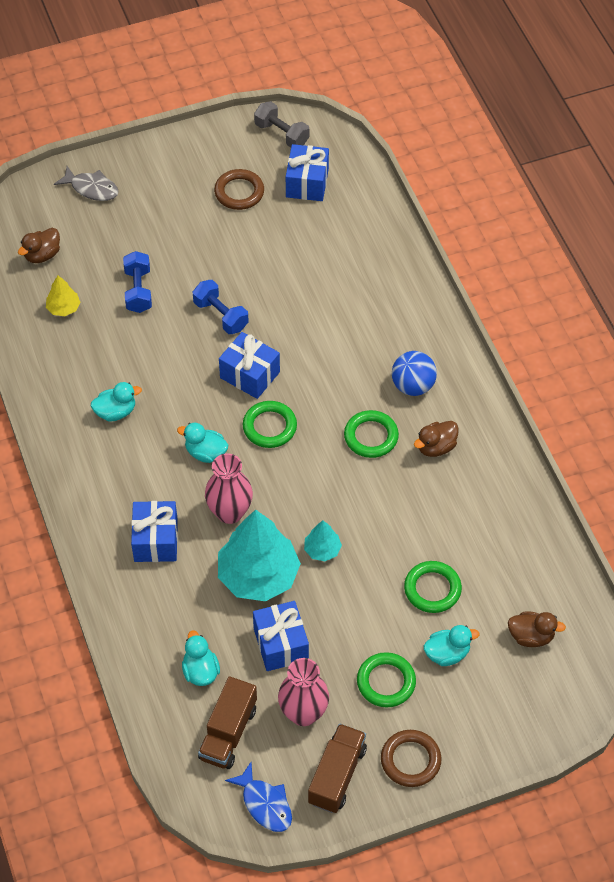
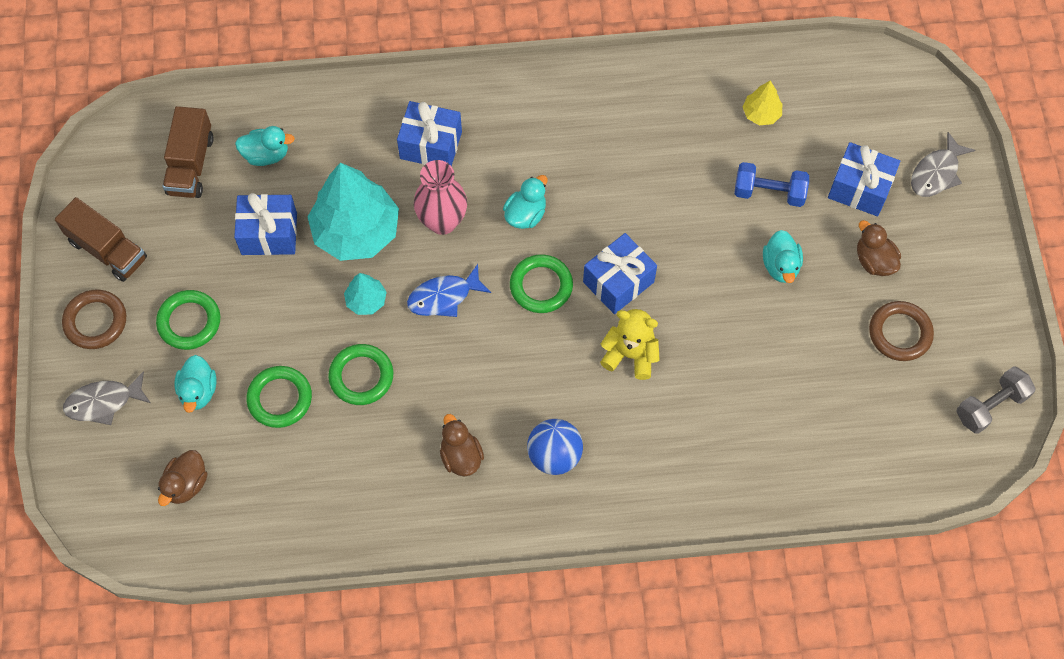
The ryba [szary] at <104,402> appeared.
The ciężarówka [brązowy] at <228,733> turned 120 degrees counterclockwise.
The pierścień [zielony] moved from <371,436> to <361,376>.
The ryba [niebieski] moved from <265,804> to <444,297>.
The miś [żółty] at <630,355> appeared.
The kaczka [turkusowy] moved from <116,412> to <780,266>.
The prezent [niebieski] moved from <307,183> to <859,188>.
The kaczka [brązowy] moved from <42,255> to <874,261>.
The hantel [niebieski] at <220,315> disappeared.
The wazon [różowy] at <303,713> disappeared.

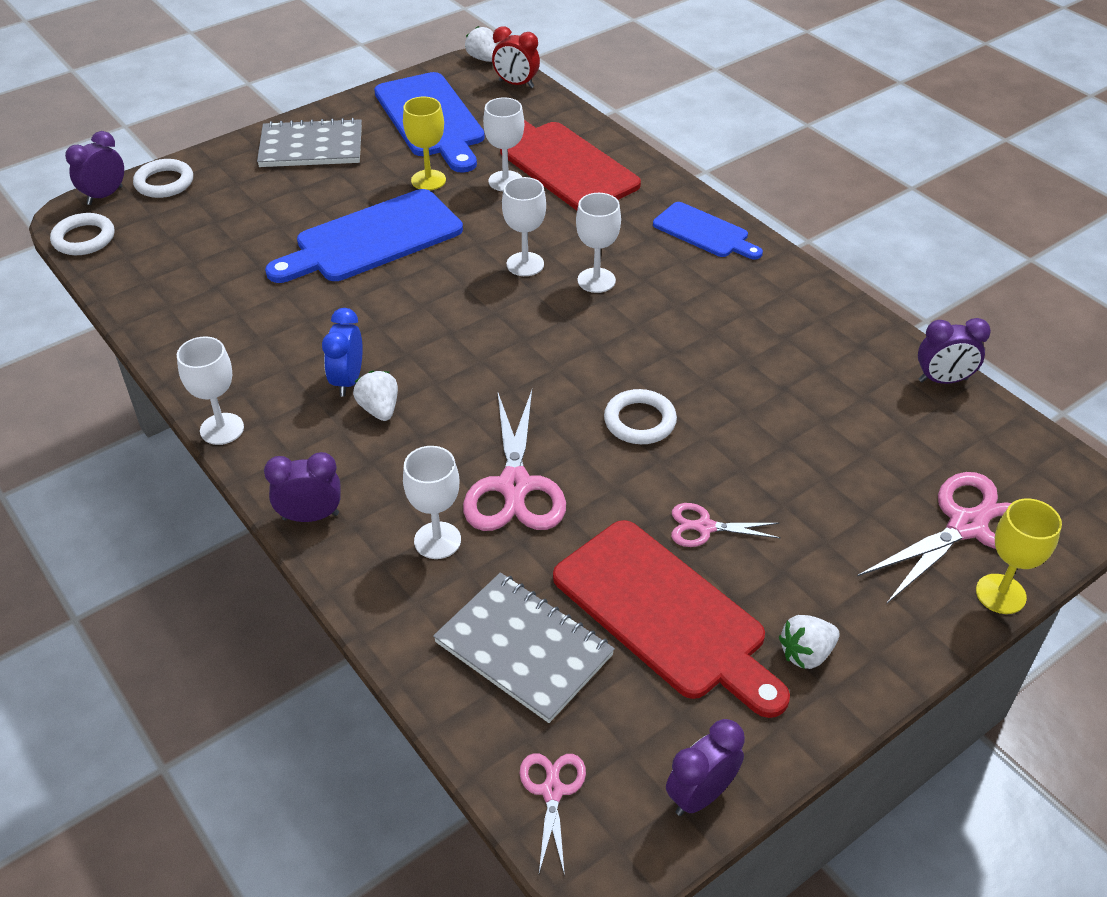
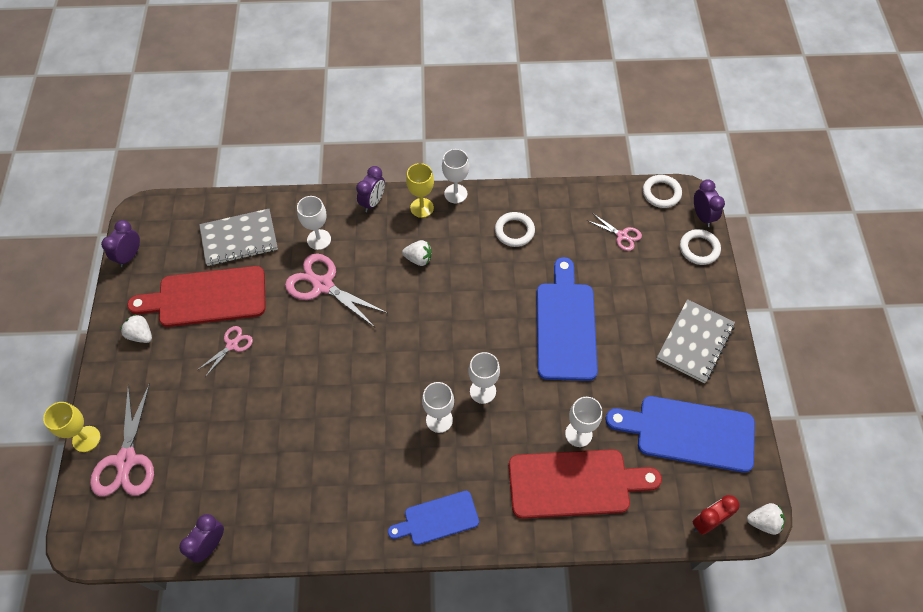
The budzik [fioletowy] at <700,795> turned 150 degrees counterclockwise.
The truskawka [biały] at <806,653> turned 60 degrees counterclockwise.
The kielich [żółty] moved from <428,180> to <422,208>.
The pierścień [biały] moved from <639,421> to <514,231>.
The nożyczki [różowy] moved from <552,791> to <622,235>.
The budzik [niebieski] at <348,381> disappeared.

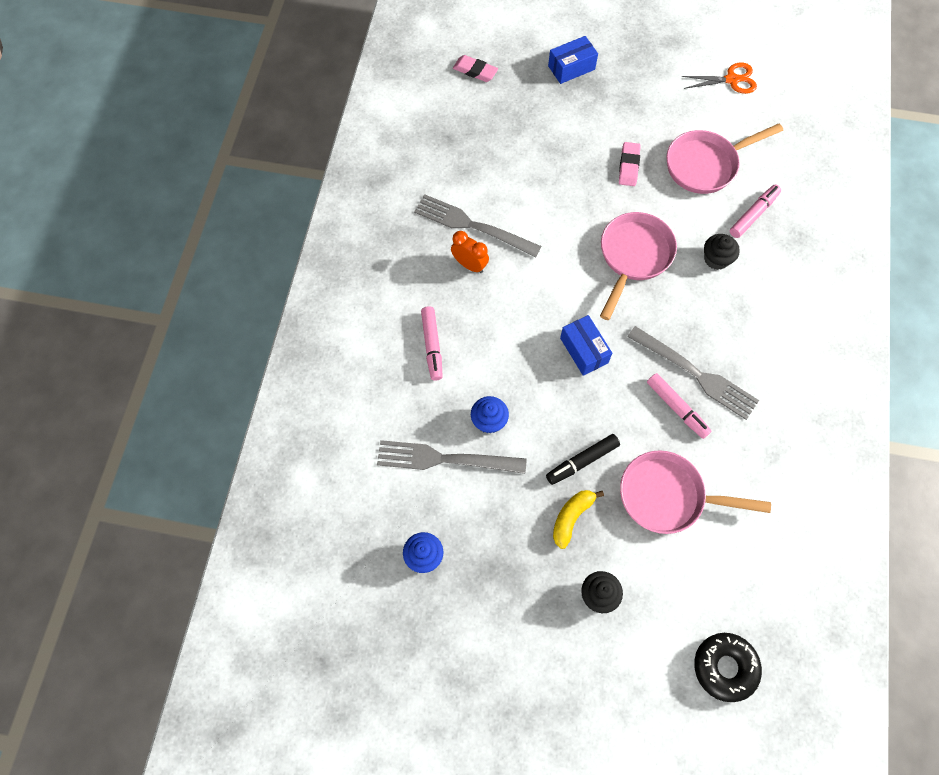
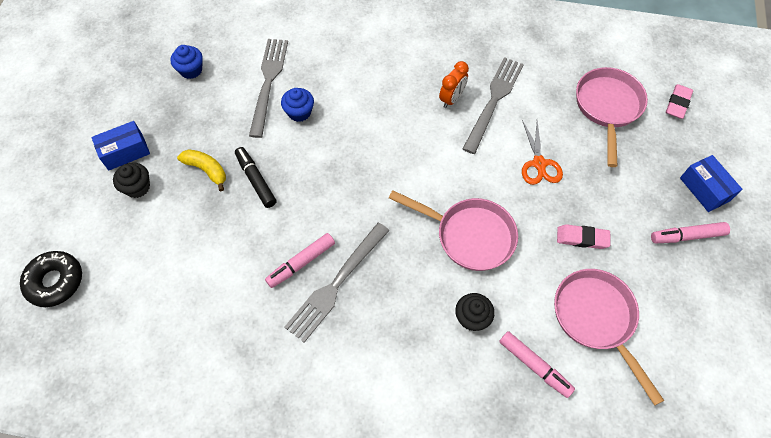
The pudełko [niebieski] moved from <584,350> to <125,152>.
The nożyczki [pomarańczowy] moved from <731,80> to <539,163>.
The patelnia [różowy] moved from <668,496> to <607,108>.
The flamaster [różowy] moved from <432,346> to <687,236>.

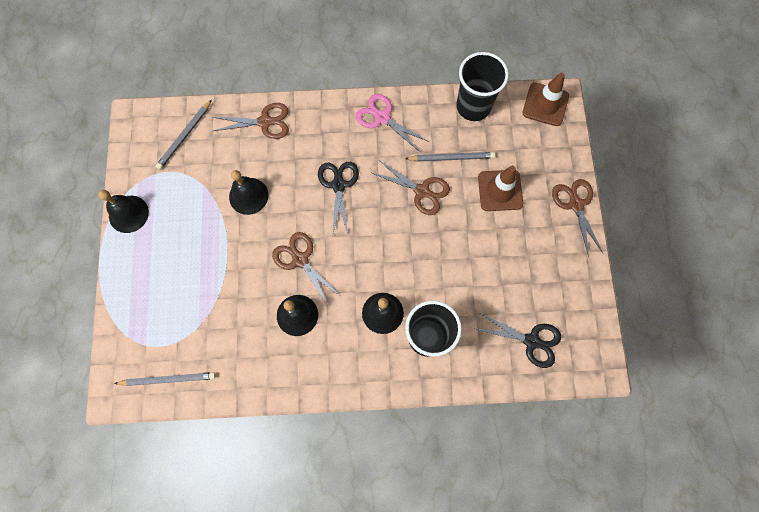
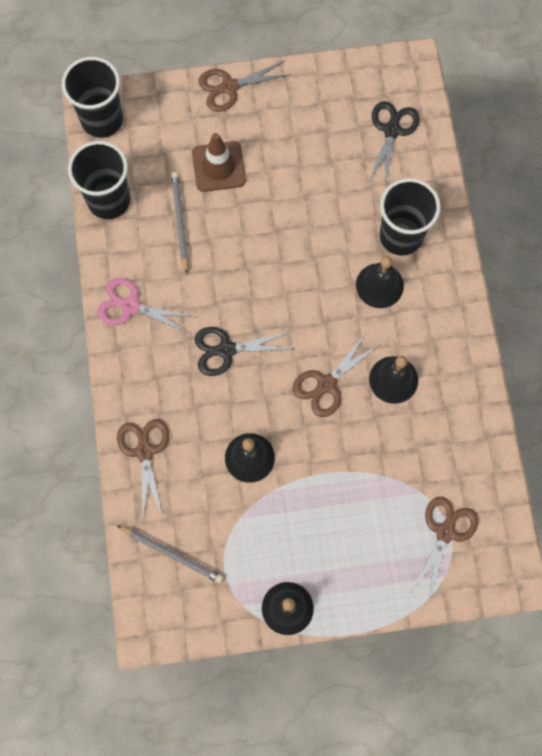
The pachołek [brązowy] at <545,104> was replaced by the szklanka [czarny] at <102,119>.
The nożyczki [różowy] at <382,118> turned 75 degrees clockwise.
The nożyczki [brązowy] moved from <422,191> to <445,532>.
The ołówek [szary] at <168,379> disappeared.

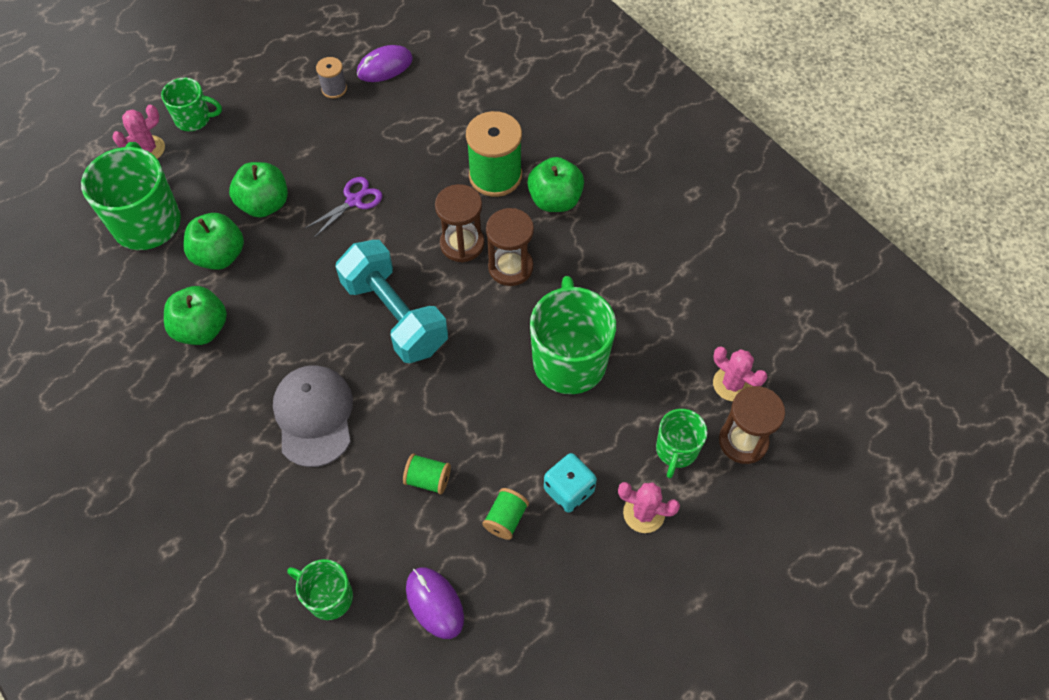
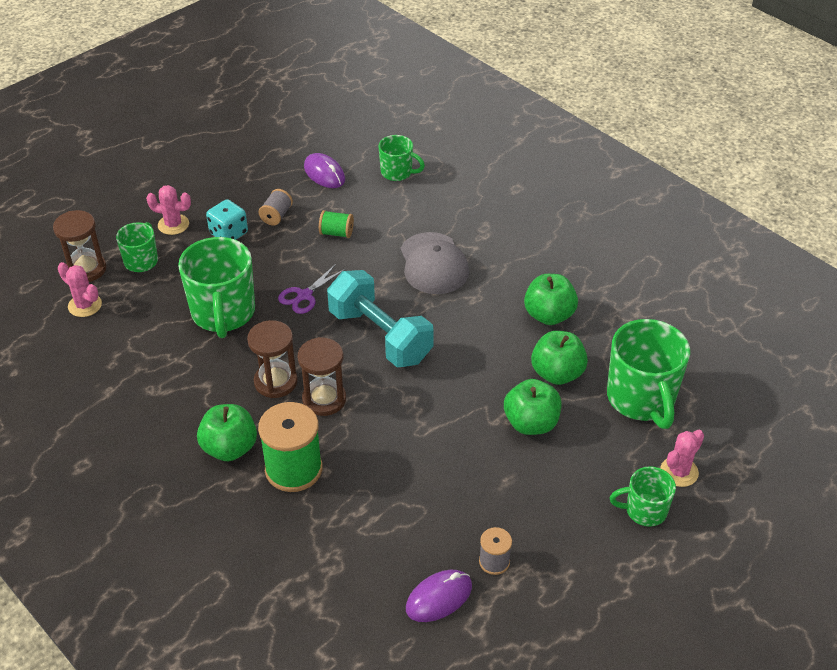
The szpulka [zielony] at <506,518> became the szpulka [szary] at <276,216>.
The nożyczki [fioletowy] moved from <354,201> to <304,295>.

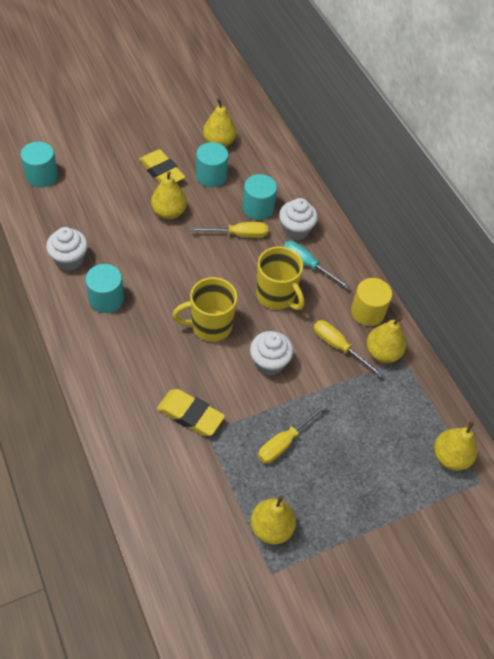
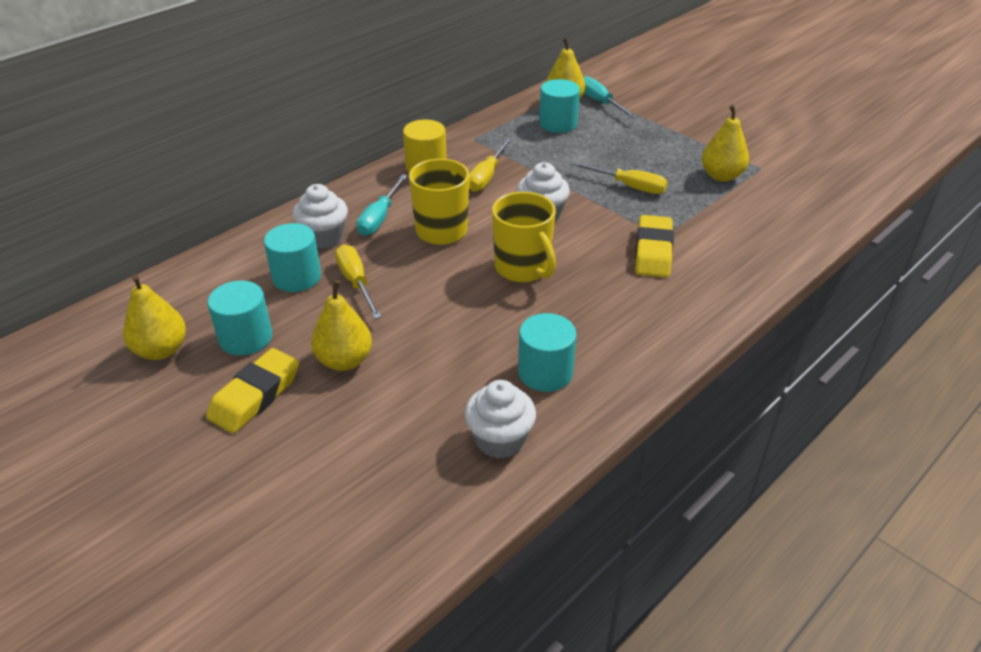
The walec [turkusowy] moved from <42,176> to <558,124>.
The śrubokręt [turkusowy] at <600,102> appeared.
The gruszka [żółty] at <382,353> disappeared.

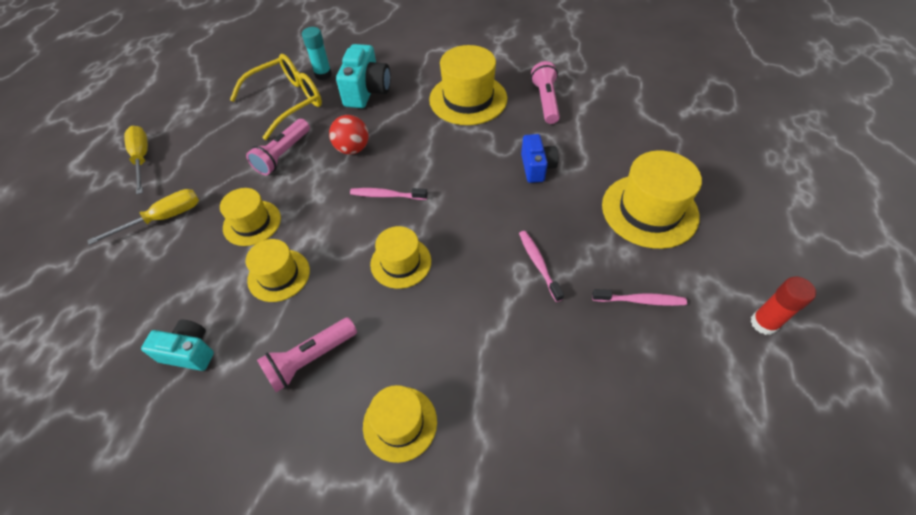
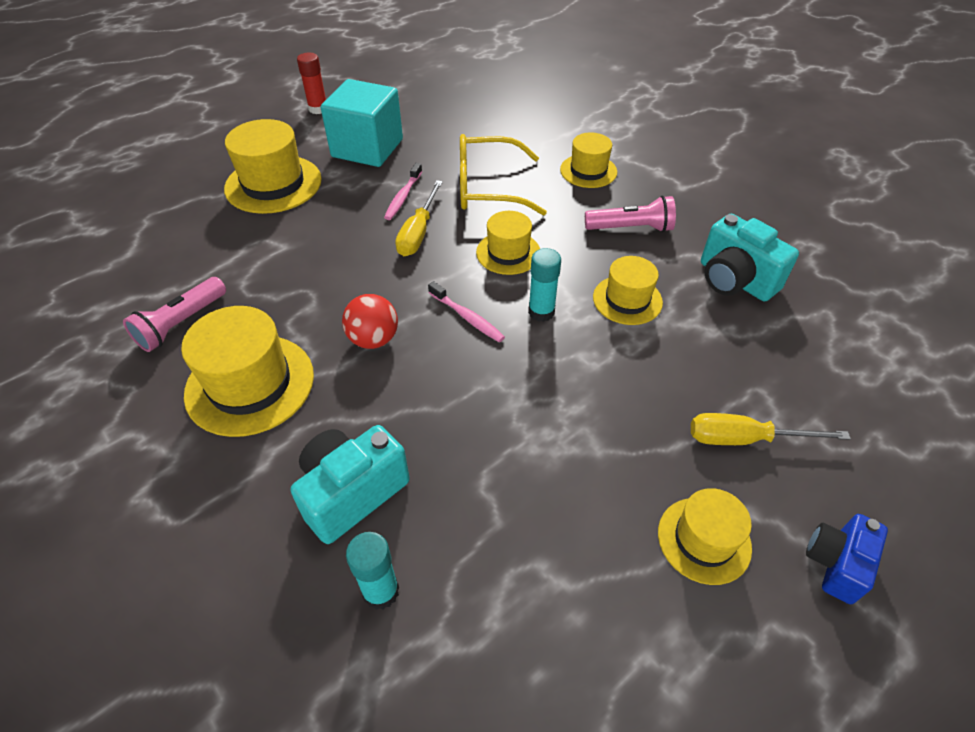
The szczoteczka do zębów [różowy] at <640,300> was replaced by the sześcian [turkusowy] at <367,148>.
The piłka [czerwony] moved from <352,149> to <373,339>.
The śrubokręt [żółty] moved from <142,158> to <418,233>.
The okulary [żółty] moved from <287,102> to <488,188>.
The klej w sztyfcie [turkusowy] at <541,312> appeared.
The kapelusz [żółty] moved from <252,223> to <704,540>.
The aparat fotograficzny [turkusowy] at <189,352> changed to 1.51 times the size.
The aparat fotograficzny [niebieski] moved from <537,167> to <836,564>.
The latarka [różowy] at <283,154> disappeared.

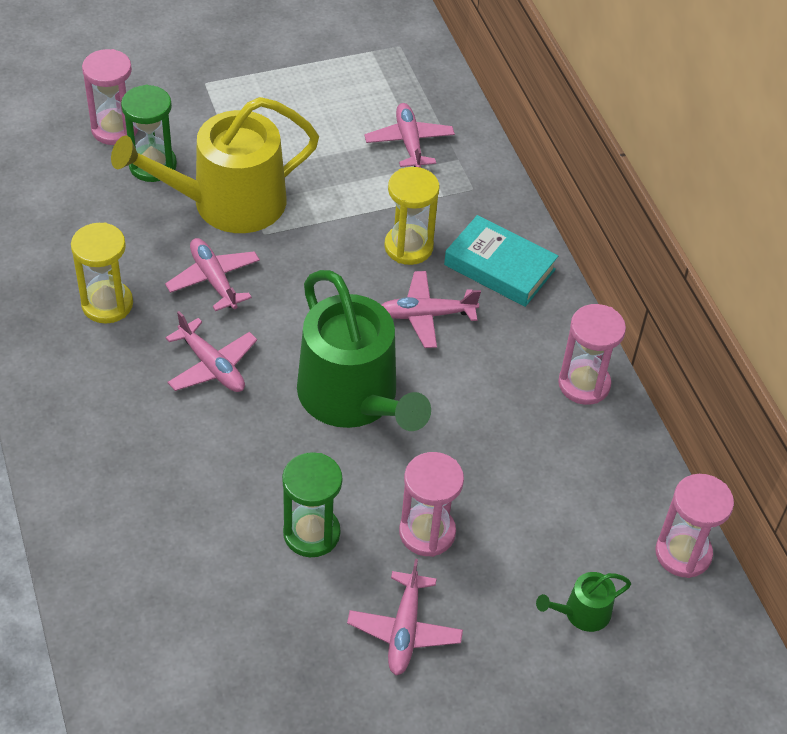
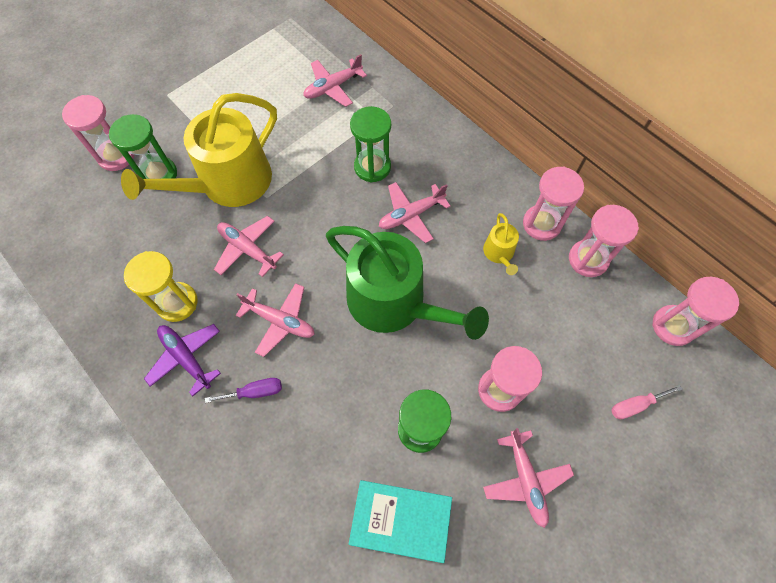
The samolot [fioletowy] at <186,358> appeared.
The śrubokręt [fioletowy] at <255,392> appeared.
The samolot [różowy] at <409,142> turned 90 degrees counterclockwise.
The książka [turkusowy] moved from <499,267> to <400,520>.
The klepsydra [żółty] at <408,247> became the klepsydra [zielony] at <372,167>.
The konewka [żółty] at <499,253> appeared.
The klepsydra [różowy] at <588,259> appeared.
The konewka [zielony] at <582,613> was replaced by the śrubokręt [różowy] at <635,405>.

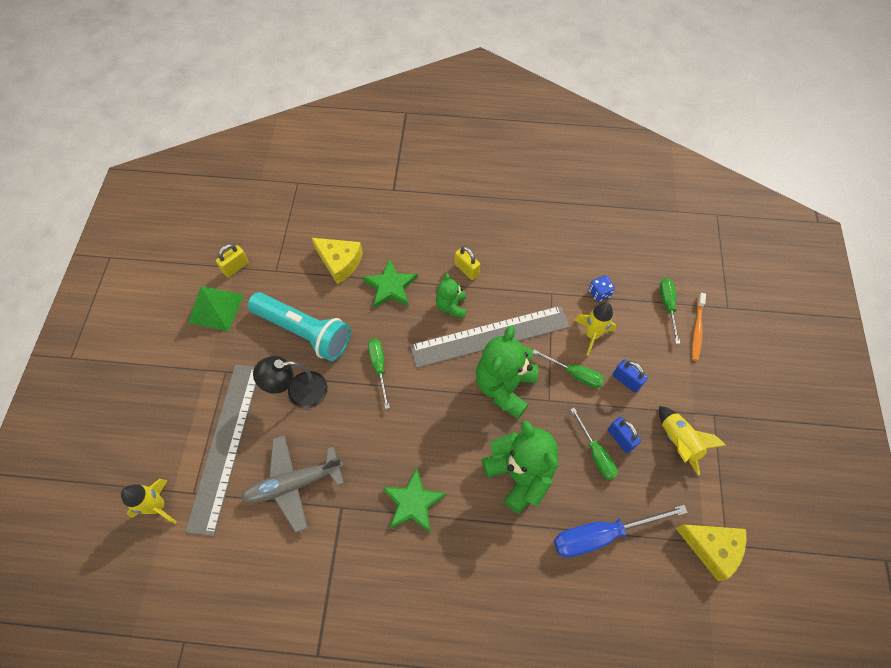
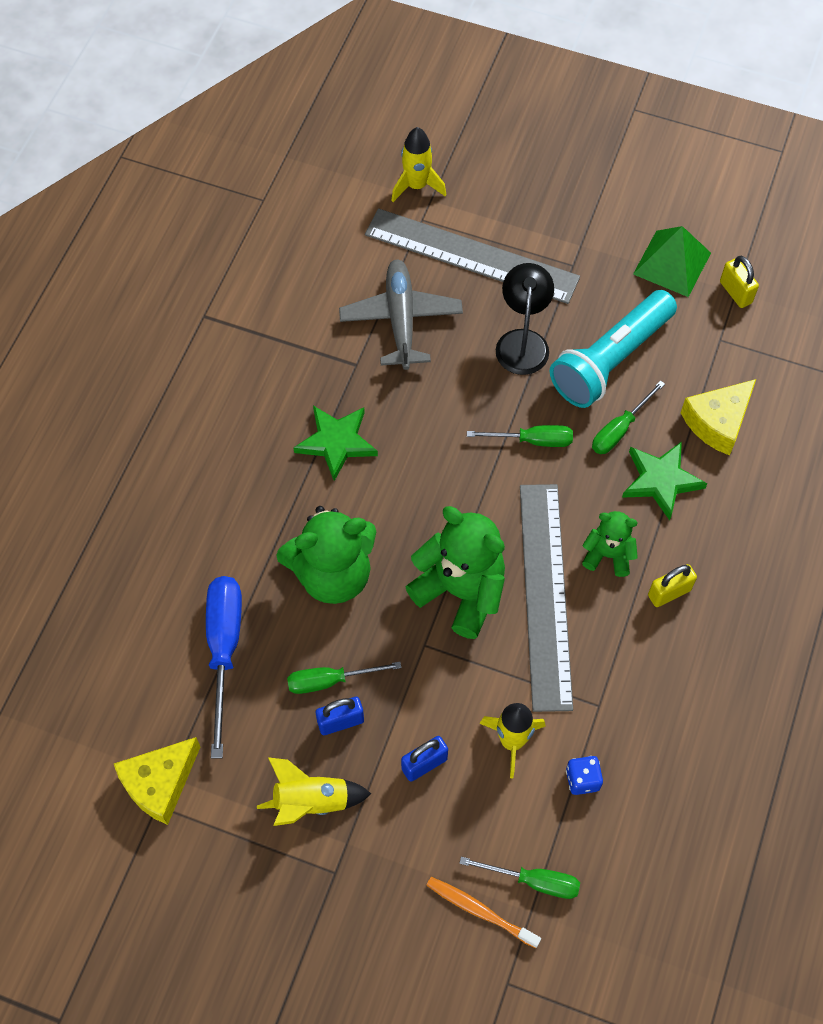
The śrubokręt [zielony] moved from <575,374> to <619,429>.

